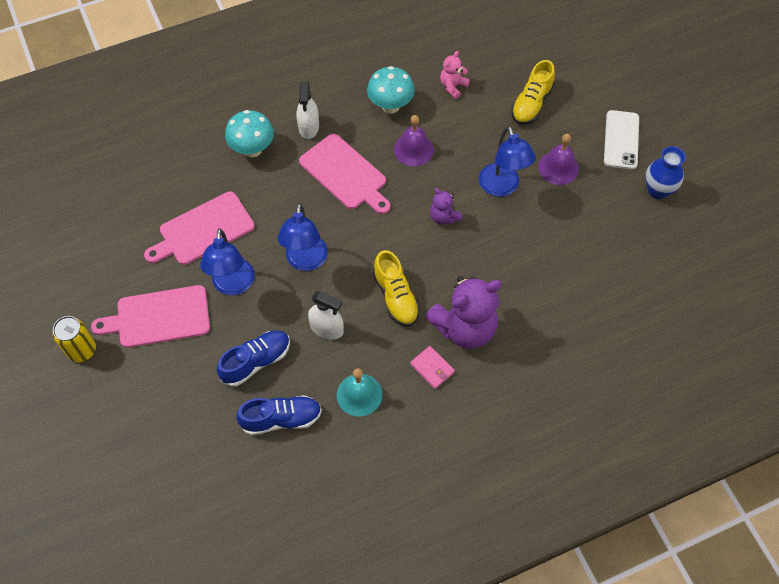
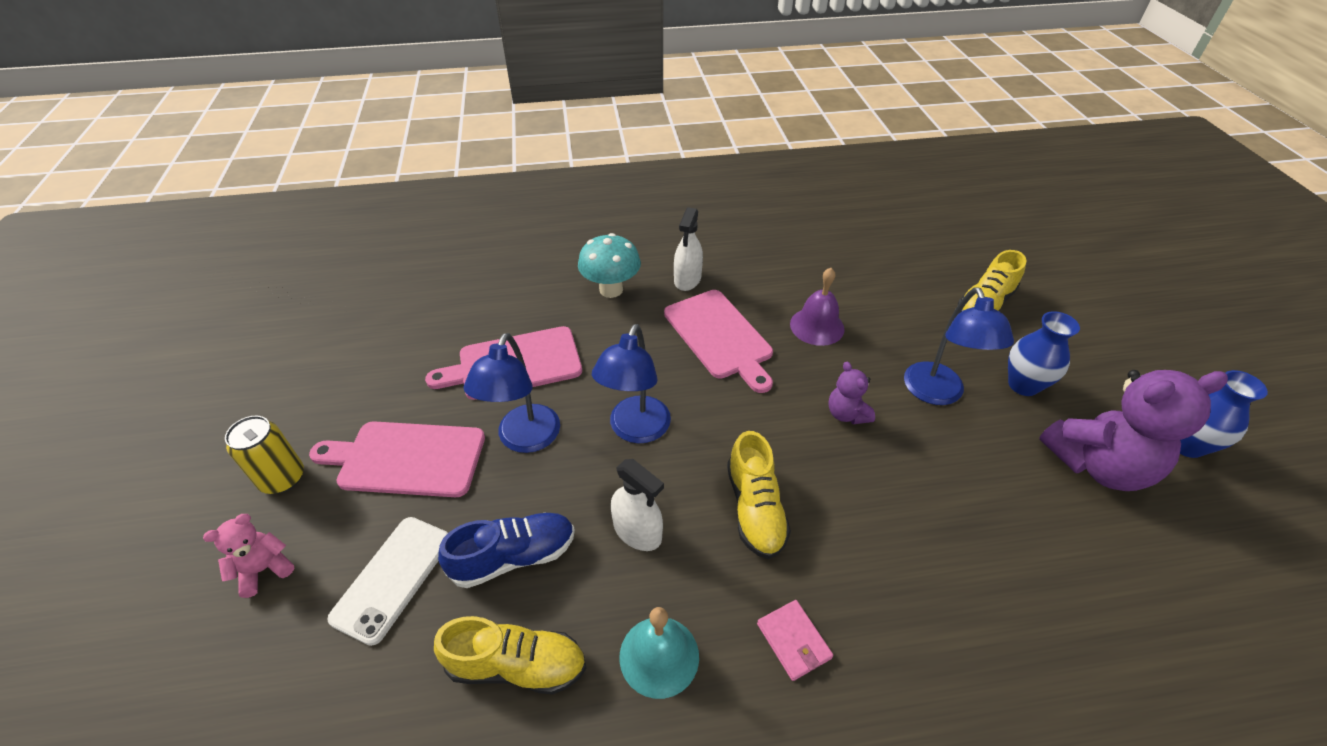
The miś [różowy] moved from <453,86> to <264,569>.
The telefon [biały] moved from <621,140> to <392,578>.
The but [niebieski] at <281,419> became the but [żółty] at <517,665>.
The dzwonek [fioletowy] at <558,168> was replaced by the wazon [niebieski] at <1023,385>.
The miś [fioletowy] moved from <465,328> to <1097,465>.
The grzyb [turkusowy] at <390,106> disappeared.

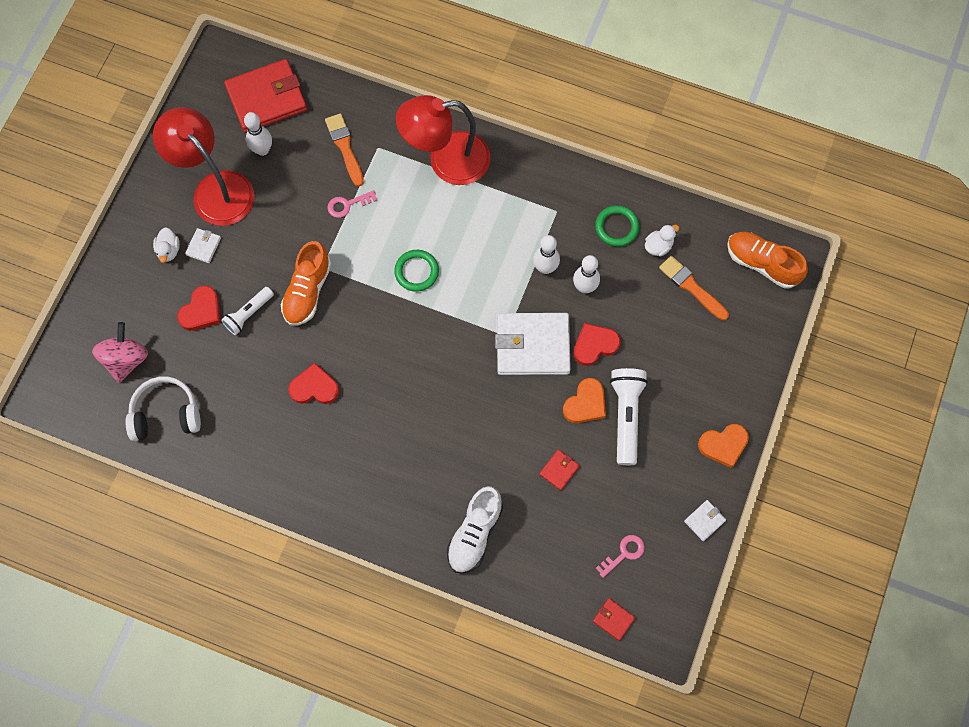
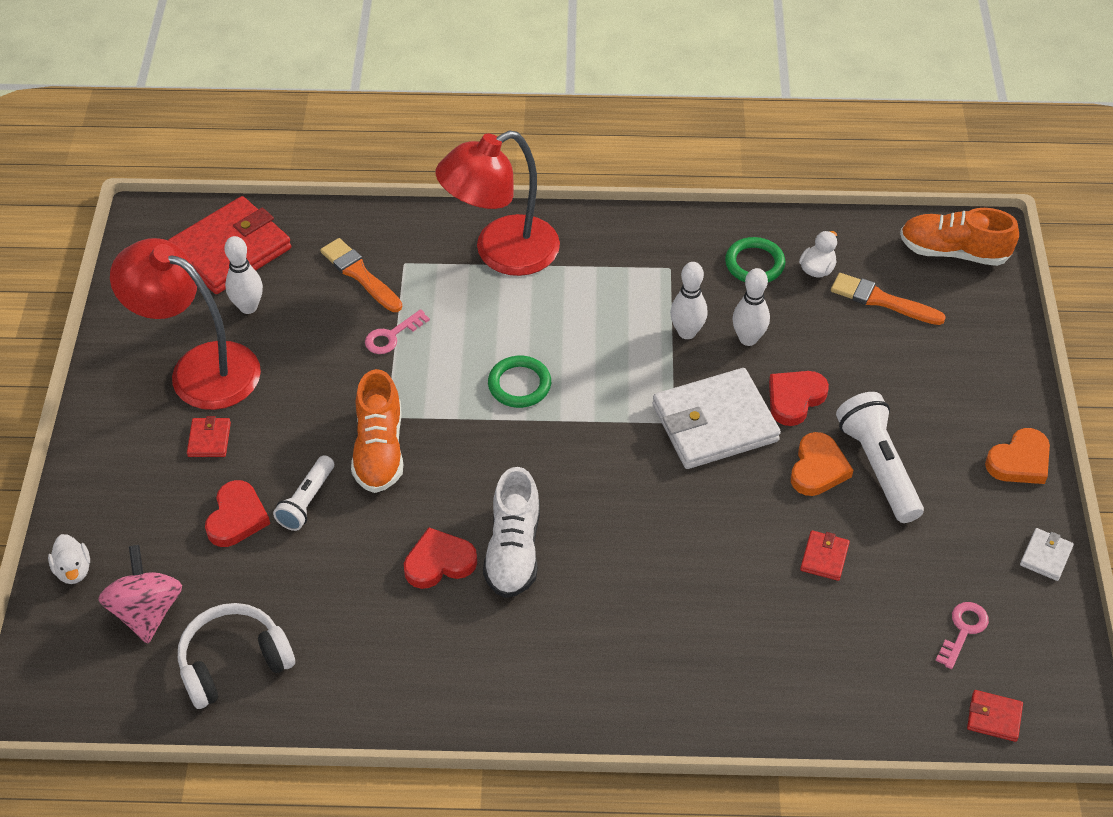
The kaczka [biały] moved from <169,250> to <73,570>.
The portfel [biały] at <203,246> became the portfel [czerwony] at <209,439>.
The but [biały] moved from <475,533> to <513,550>.

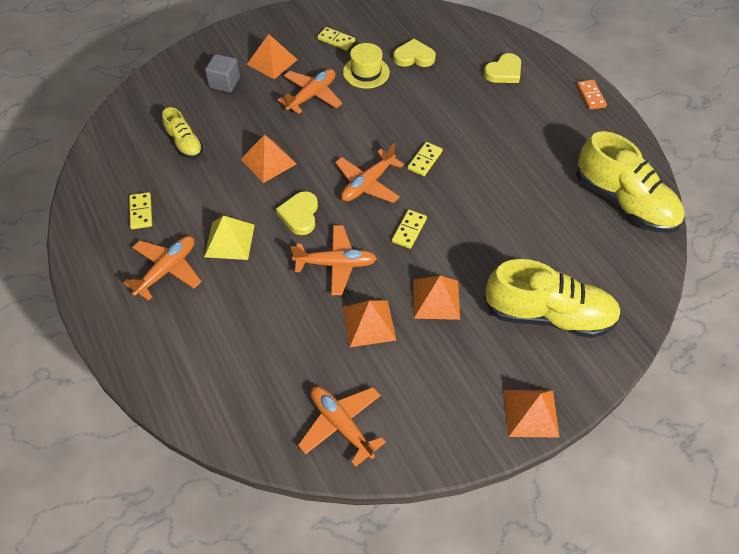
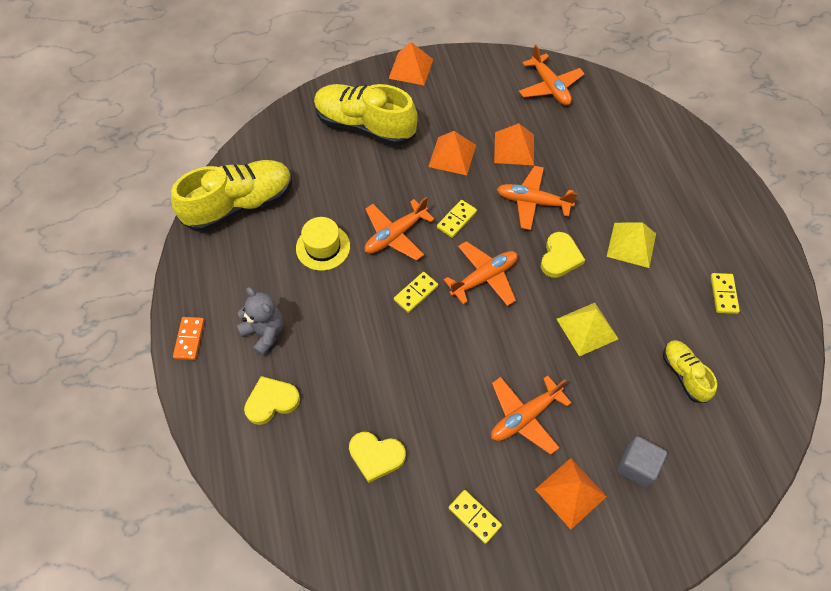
The but [żółty] at <624,202> turned 90 degrees clockwise.
The miś [szary] at <265,333> appeared.
The kapelusz [żółty] moved from <366,72> to <323,247>.
The samolot [pomarańczowy] moved from <167,270> to <395,235>.
The piramida [pomarańczowy] at <268,161> became the piramida [żółty] at <587,328>.

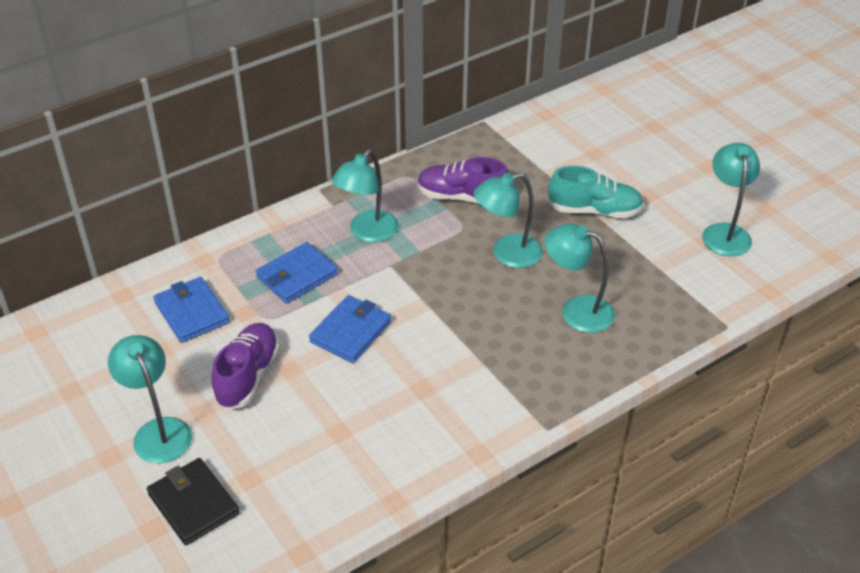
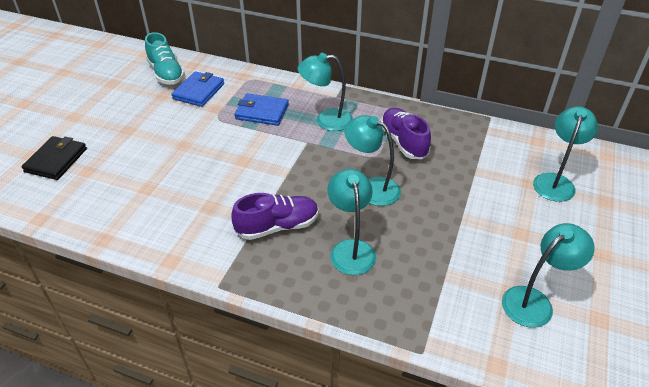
The but [turkusowy] moved from <594,211> to <166,73>.
The but [fioletowy] moved from <247,376> to <277,226>.
The lampka [turkusowy] moved from <158,431> to <555,181>.
The portfel [niebieski] at <350,332> disappeared.

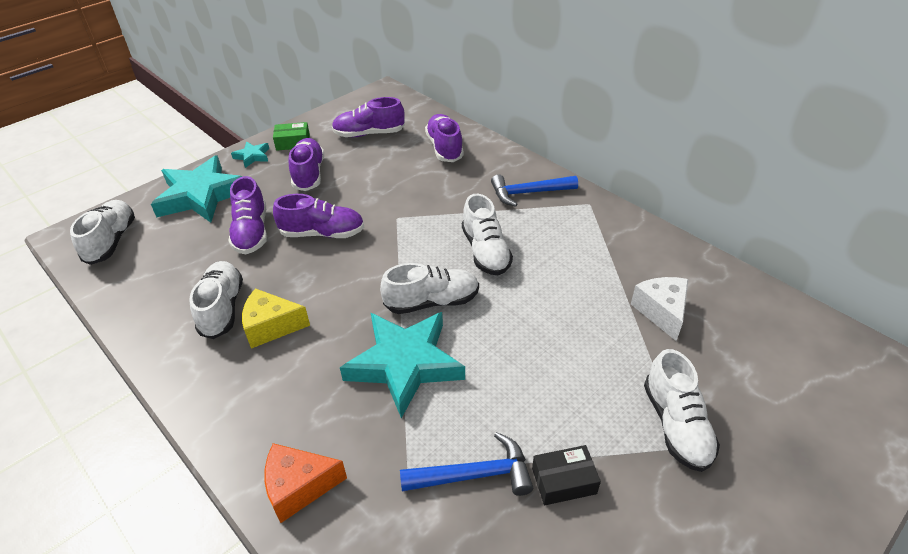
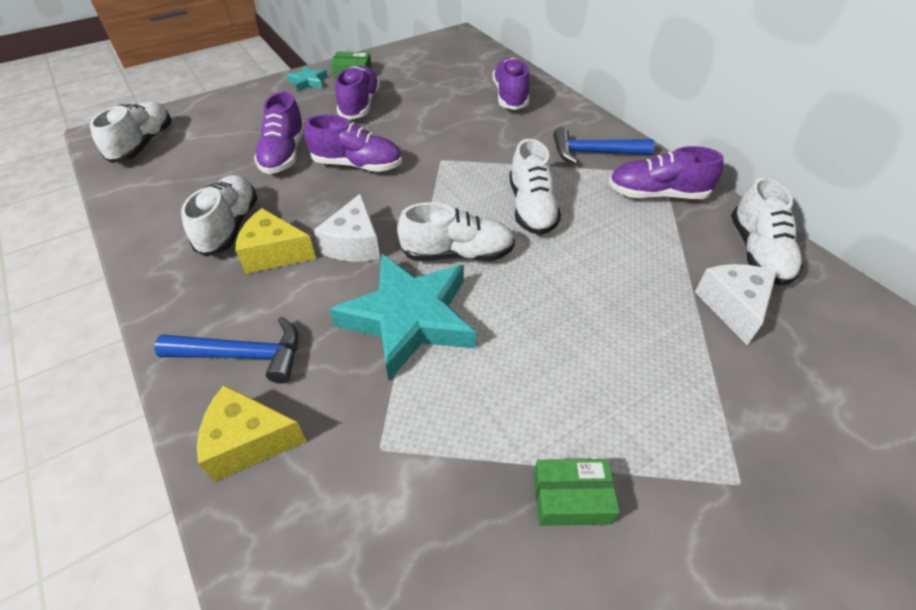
The młotek [niebieski] moved from <474,475> to <243,355>.
The ser [pomarańczowy] at <299,487> became the ser [żółty] at <249,441>.
The ser [biały] at <354,244> appeared.
The pudełko [czarny] at <564,481> became the pudełko [zielony] at <571,498>.
The but [fioletowy] moved from <369,134> to <657,194>.
The but [biały] moved from <676,425> to <758,252>.
The gwiazda [turkusowy] at <201,195> disappeared.

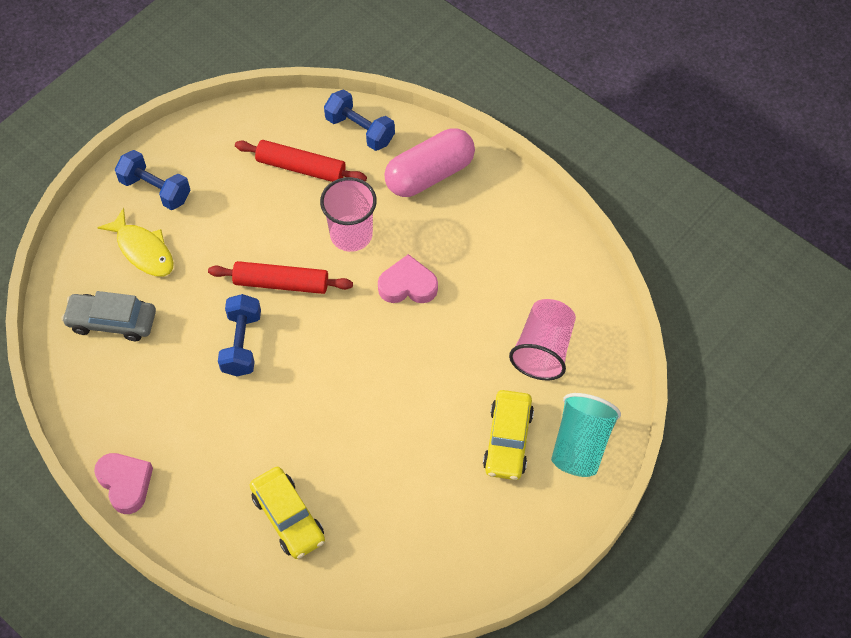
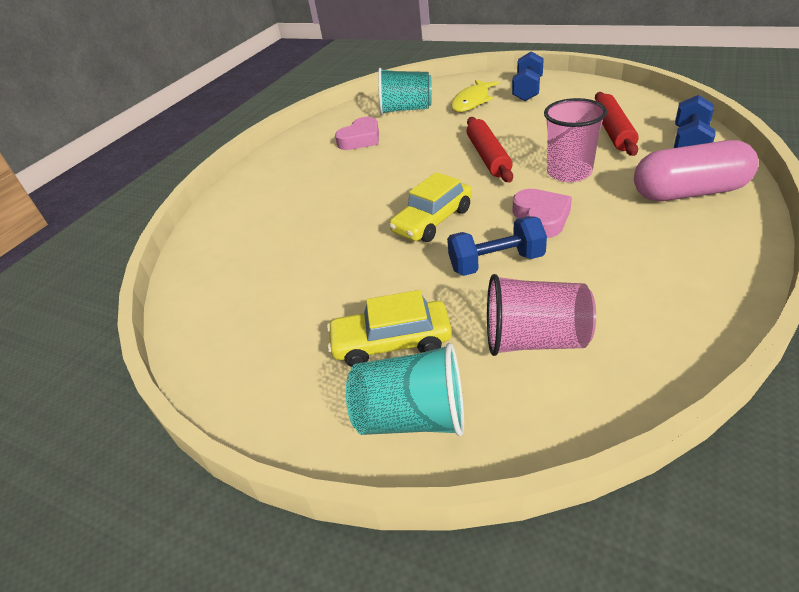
The serce [różowy] moved from <125,483> to <360,139>.
The samochód [szary] at <112,321> was replaced by the szklanka [turkusowy] at <405,110>.
The samochód [żółty] moved from <288,517> to <432,220>.
The hantel [niebieski] moved from <241,343> to <496,263>.
The kapsułka [różowy] at <429,174> turned 45 degrees counterclockwise.

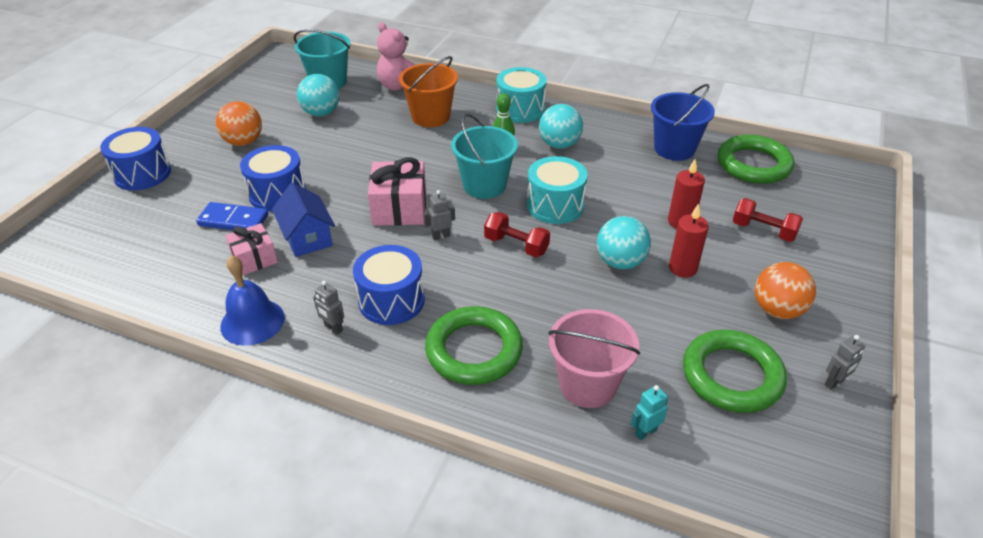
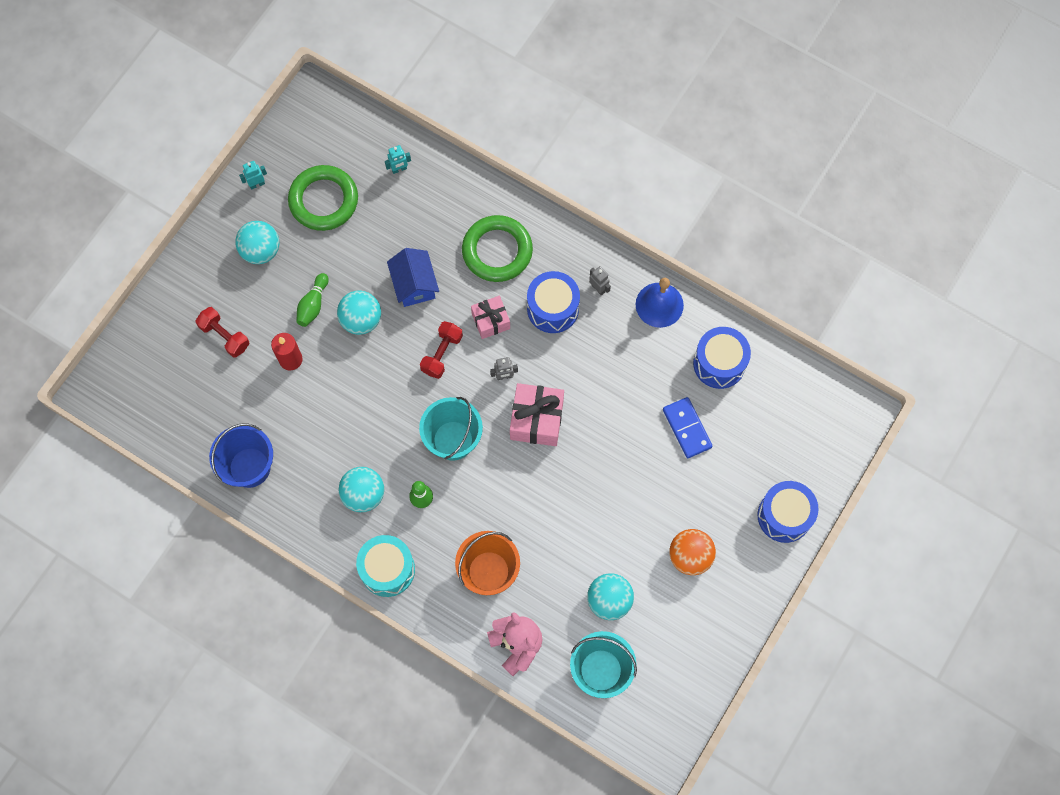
The piłka [pomarańczowy] at <777,310> became the piłka [turkusowy] at <261,250>.
The robot [szary] at <834,382> became the robot [turkusowy] at <257,184>.
The świeca [czerwony] at <682,268> was replaced by the kręgiel [zielony] at <313,304>.
The domek [niebieski] moved from <307,238> to <414,284>.
The hantel [czerwony] at <516,245> turned 75 degrees clockwise.
The prezent [różowy] moved from <254,259> to <490,321>.
The kostka domina [niebieski] at <233,220> turned 45 degrees clockwise.
The bęben [niebieski] moved from <277,193> to <719,363>.
The bęben [turkusowy] at <555,205> disappeared.
The wiadro [różowy] at <587,385> disappeared.
The pierścień [zielony] at <753,164> disappeared.

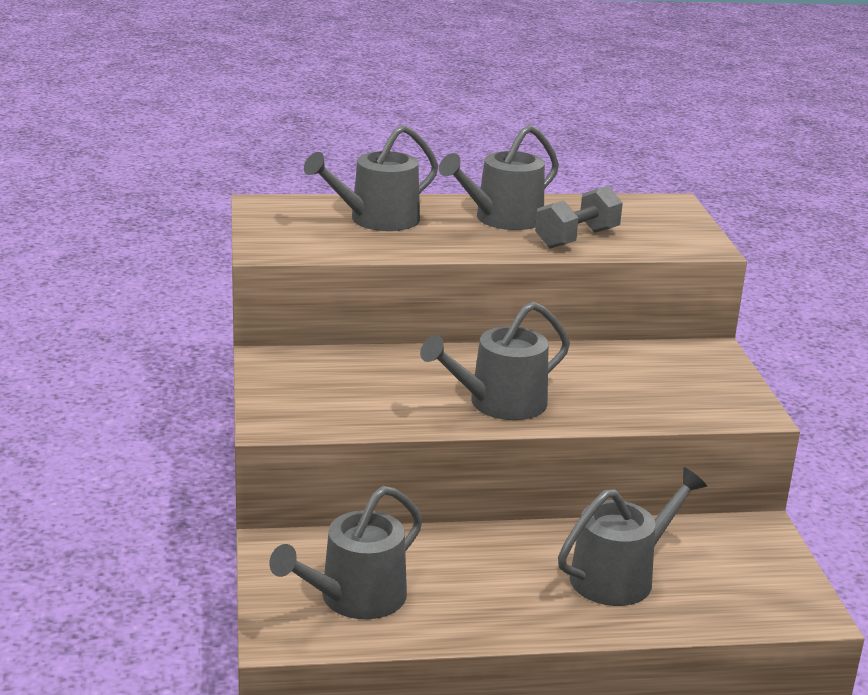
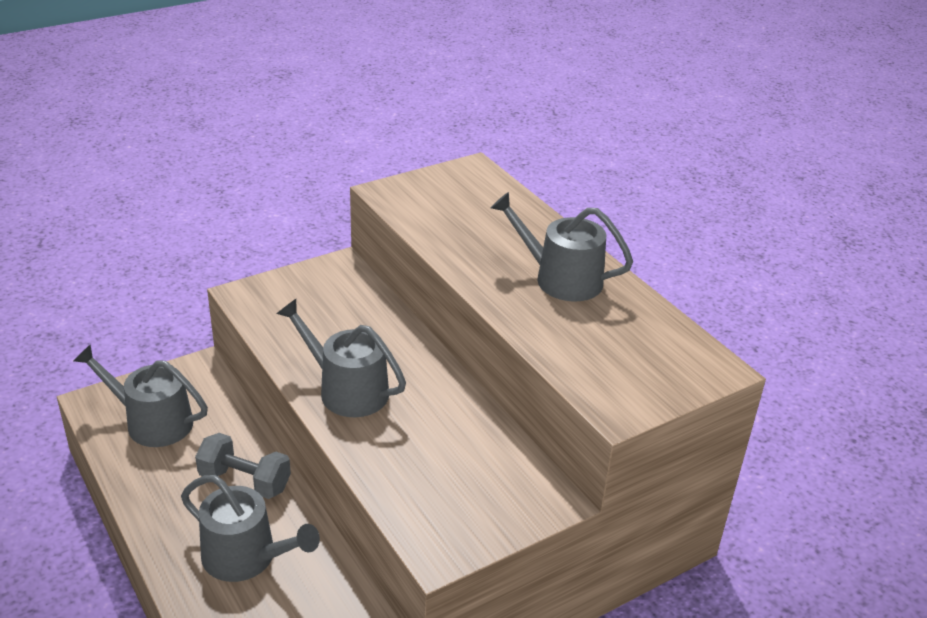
The hantel [szary] moved from <577,239> to <245,481>.
The konewka [szary] at <377,220> disappeared.

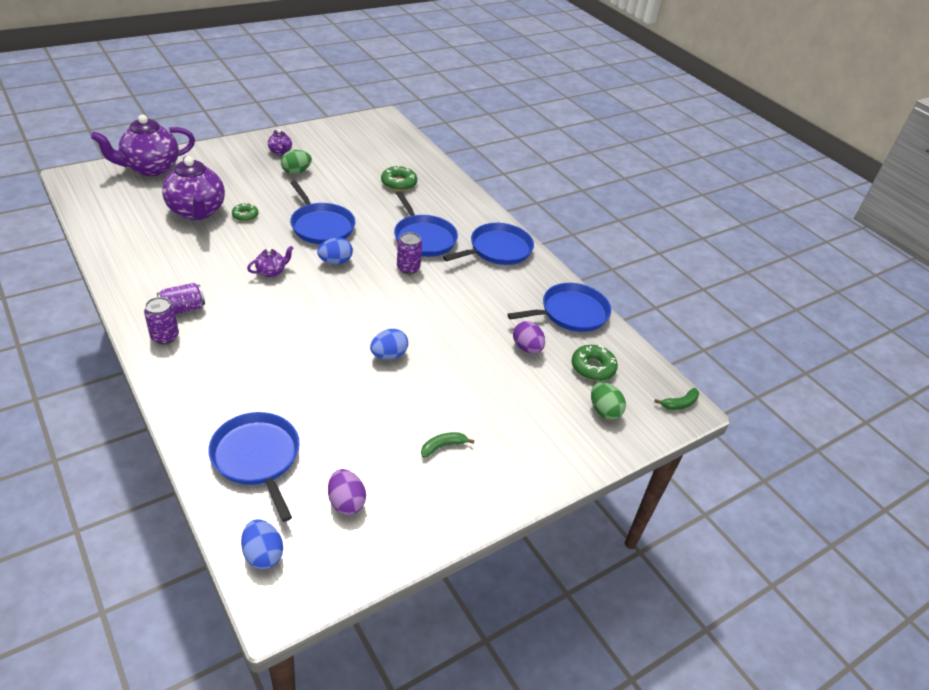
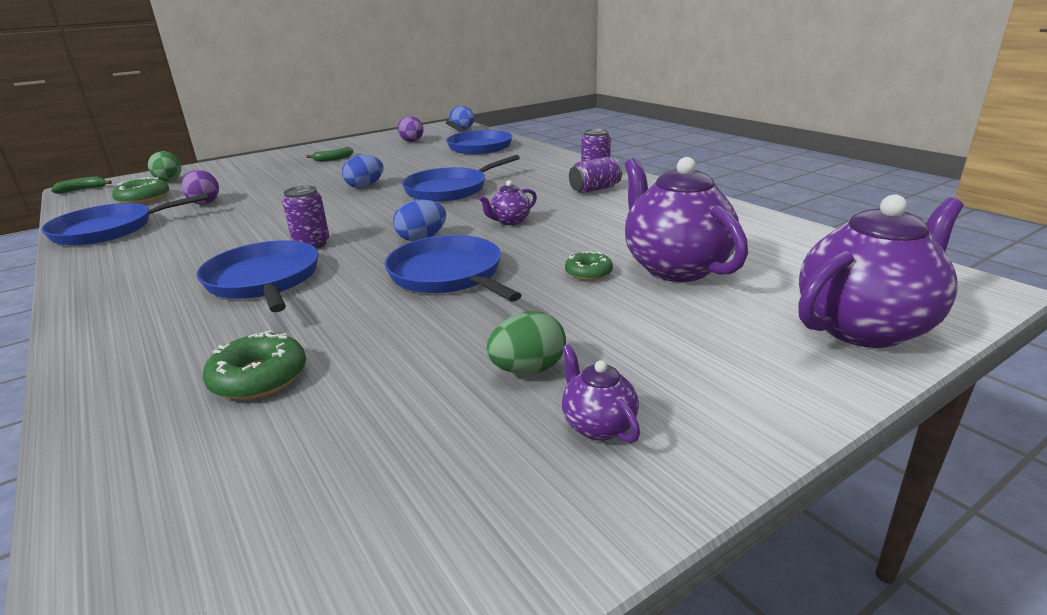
The patelnia [niebieski] moved from <497,249> to <450,189>.

